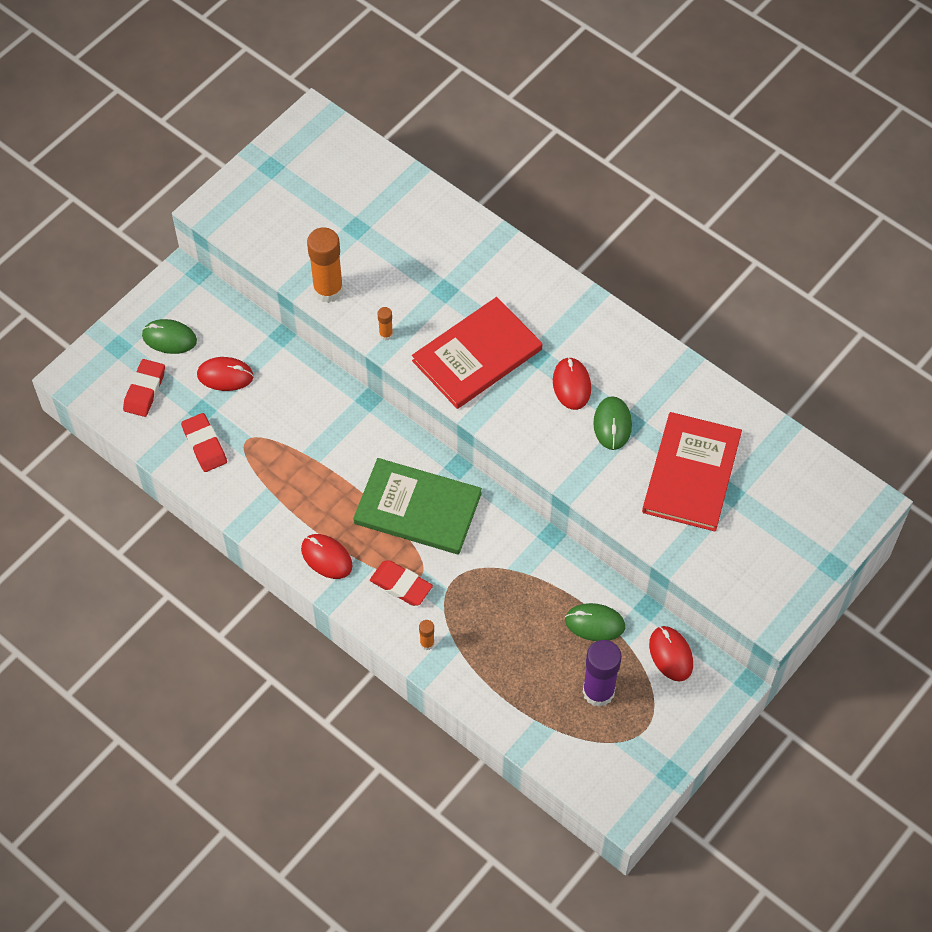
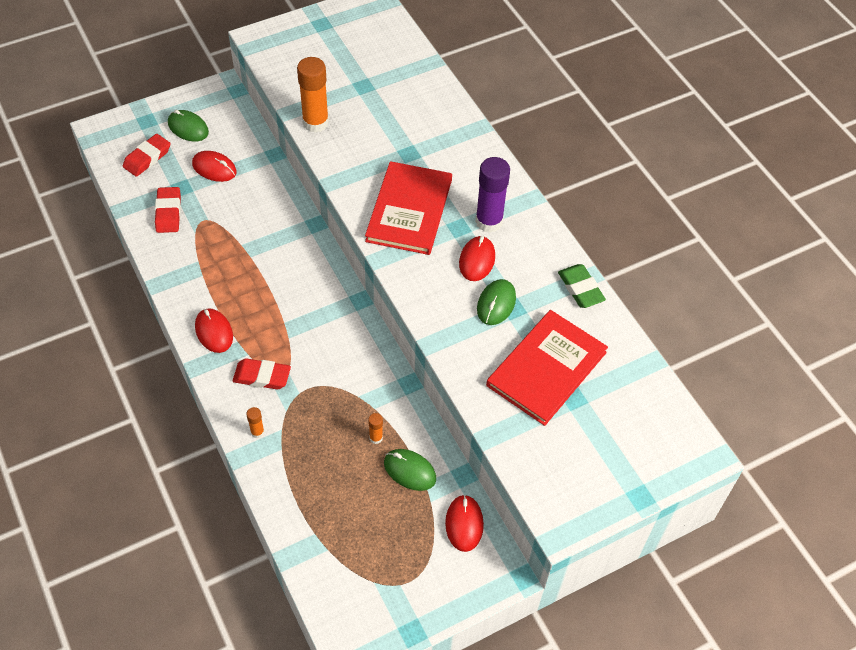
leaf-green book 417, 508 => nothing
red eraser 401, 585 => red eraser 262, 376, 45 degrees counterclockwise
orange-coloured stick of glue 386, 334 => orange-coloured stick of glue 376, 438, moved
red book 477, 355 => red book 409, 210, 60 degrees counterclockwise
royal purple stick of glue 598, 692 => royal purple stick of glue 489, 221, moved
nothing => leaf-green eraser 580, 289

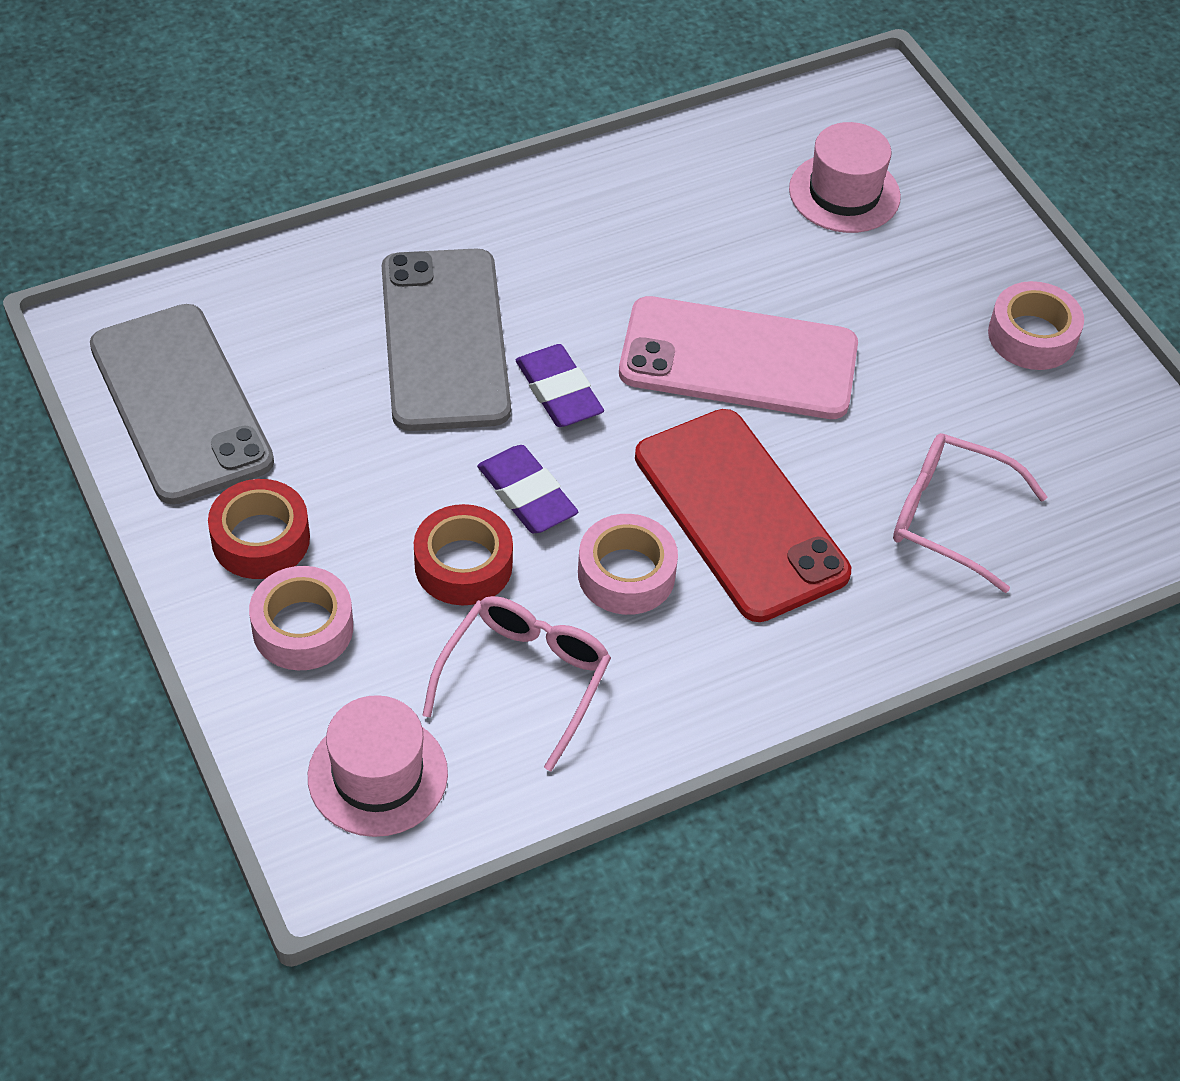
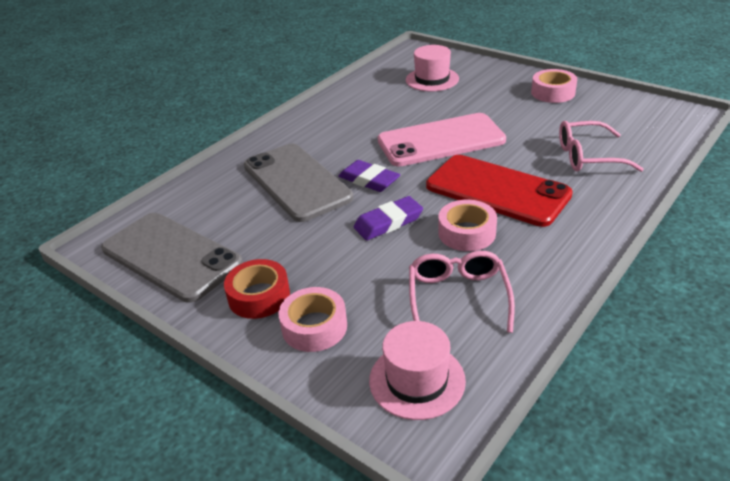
red roll of tape 463, 565 => nothing
royal purple eraser 527, 495 => royal purple eraser 388, 222, 60 degrees counterclockwise

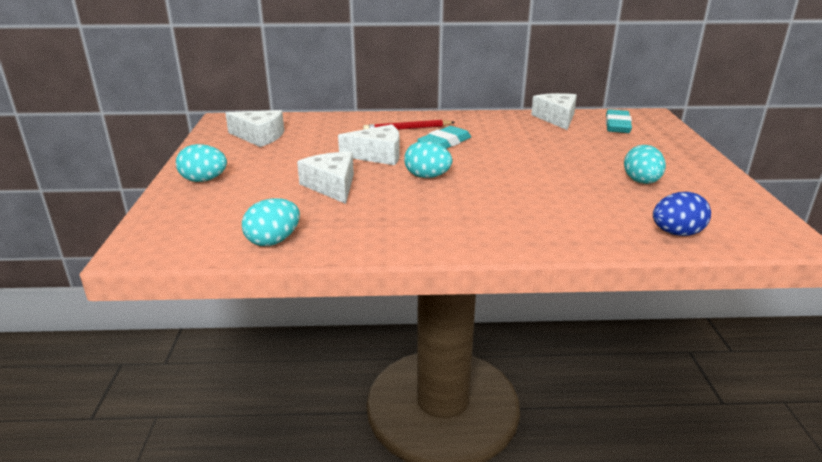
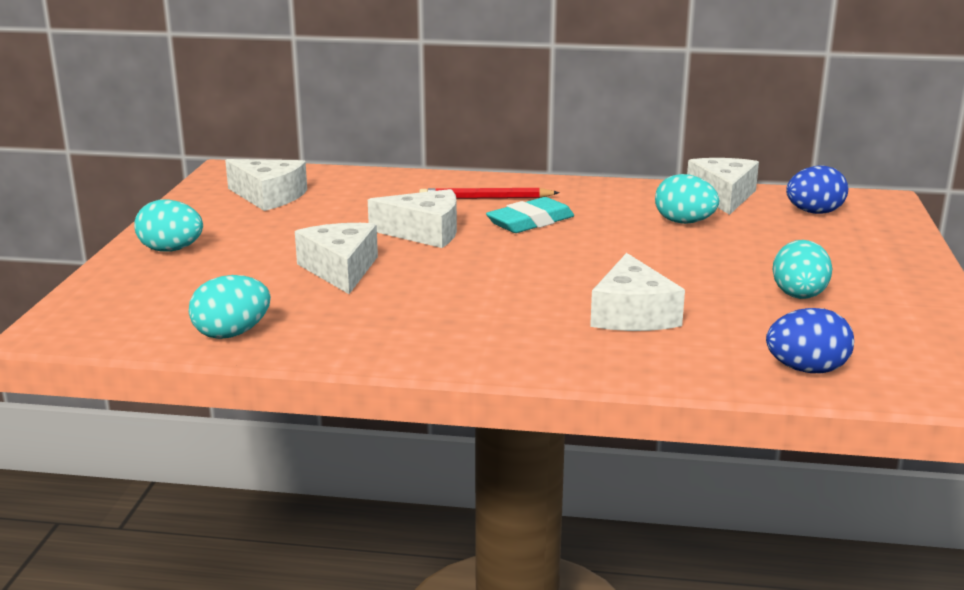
aqua toy egg 427, 176 => aqua toy egg 684, 222, moved
aqua eraser 617, 125 => cobalt toy egg 814, 212
nothing => white cheese 632, 314

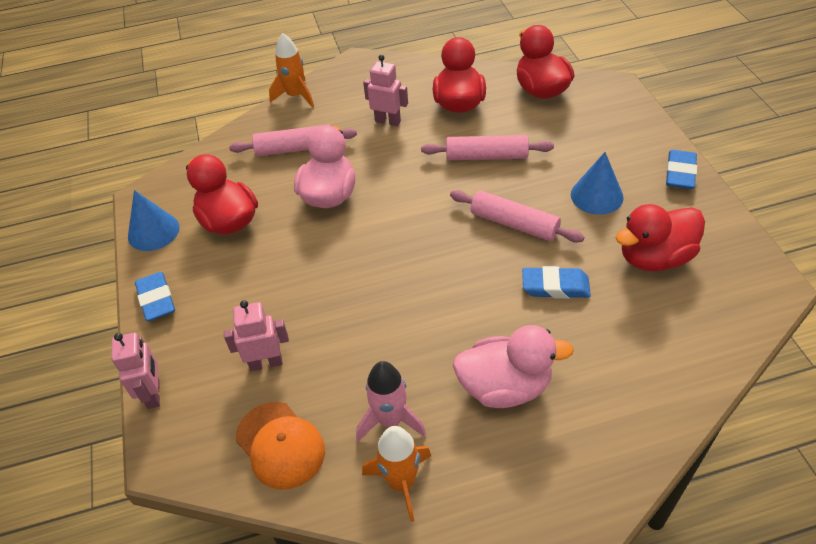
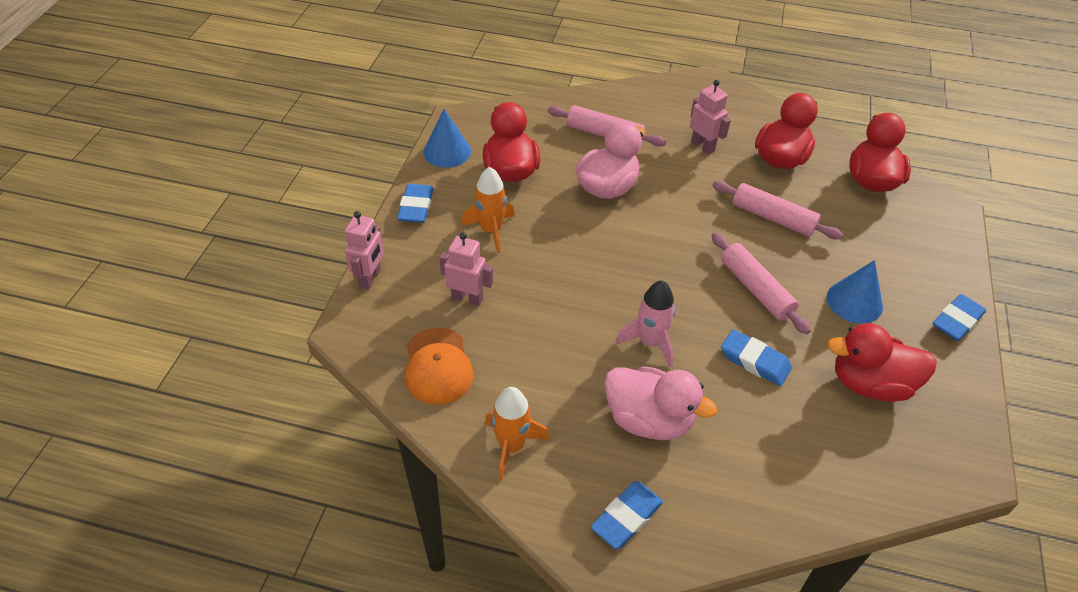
orange-coloured rocket 296, 96 => orange-coloured rocket 491, 231, moved
rosy rocket 390, 420 => rosy rocket 650, 342, moved
nothing => cobalt eraser 626, 517

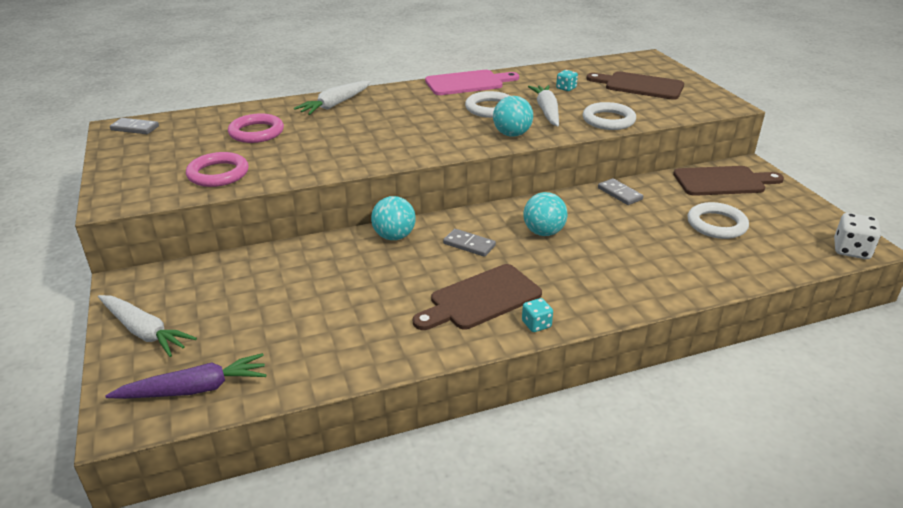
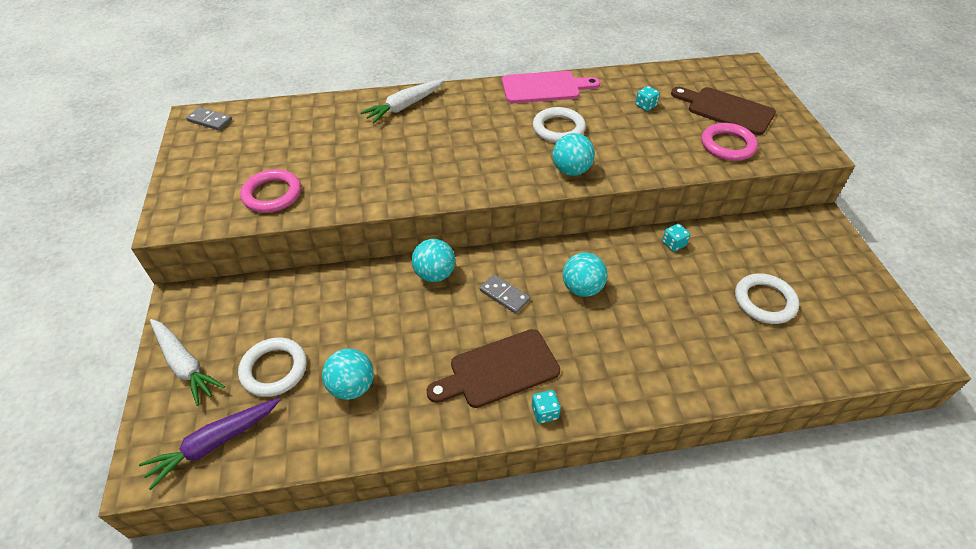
royal purple toy carrot 194, 389 => royal purple toy carrot 214, 443, 150 degrees clockwise
rosy ring 256, 132 => rosy ring 727, 145, moved
white toy carrot 546, 111 => nothing
white ring 608, 120 => white ring 274, 369, moved
grey domino tile 620, 193 => aqua dice 673, 244
brown chopping board 723, 181 => nothing
white dice 851, 250 => nothing
nothing => aqua sphere 352, 386

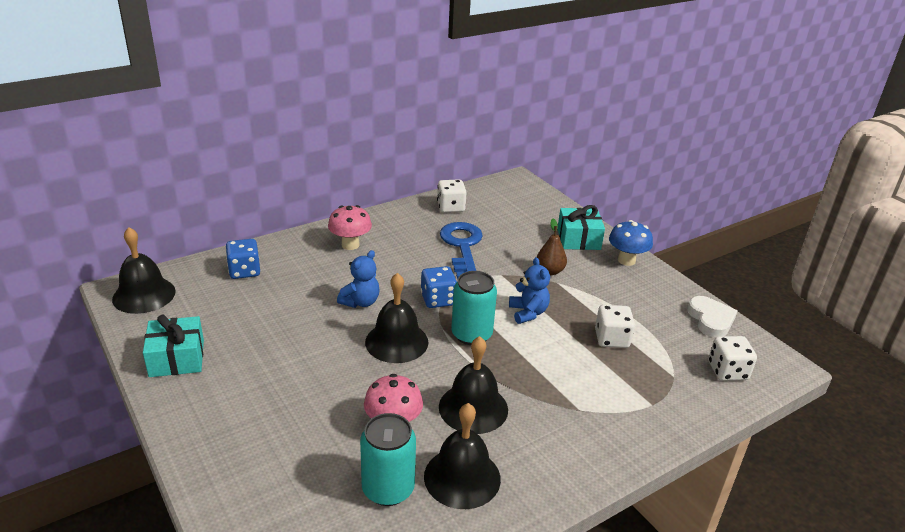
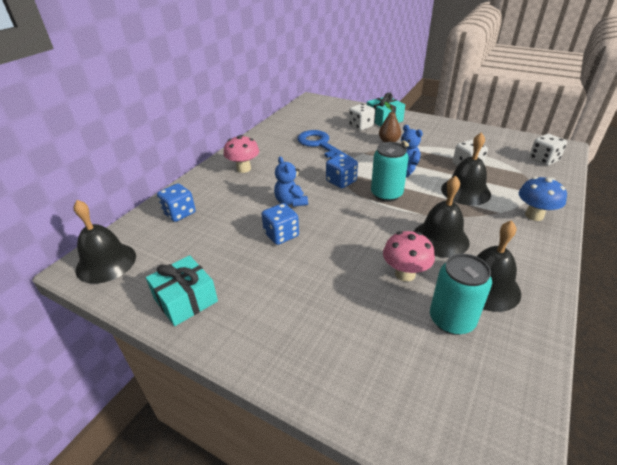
cobalt teddy 360, 302 => cobalt teddy 291, 202, 150 degrees clockwise
black school bell 396, 342 => black school bell 465, 191, moved
white dice 451, 207 => white dice 361, 126, moved
cobalt toadstool 626, 260 => cobalt toadstool 534, 215, moved
white heart 710, 319 => nothing
nothing => cobalt dice 281, 235

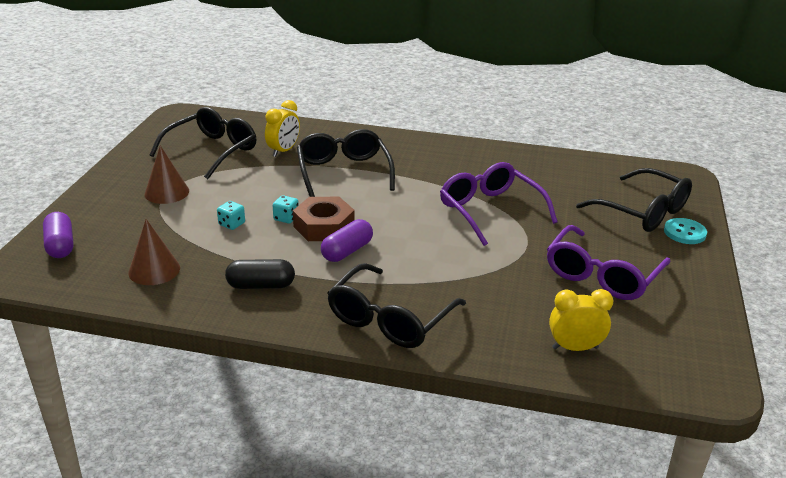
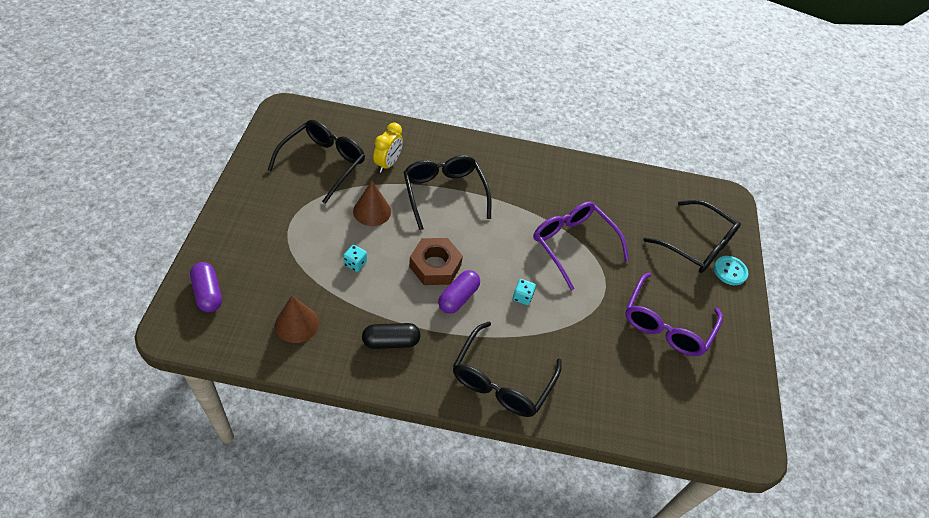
brown cone shape 167, 192 => brown cone shape 372, 211, moved
aqua dice 286, 218 => aqua dice 522, 297, moved
golden clock 575, 348 => nothing

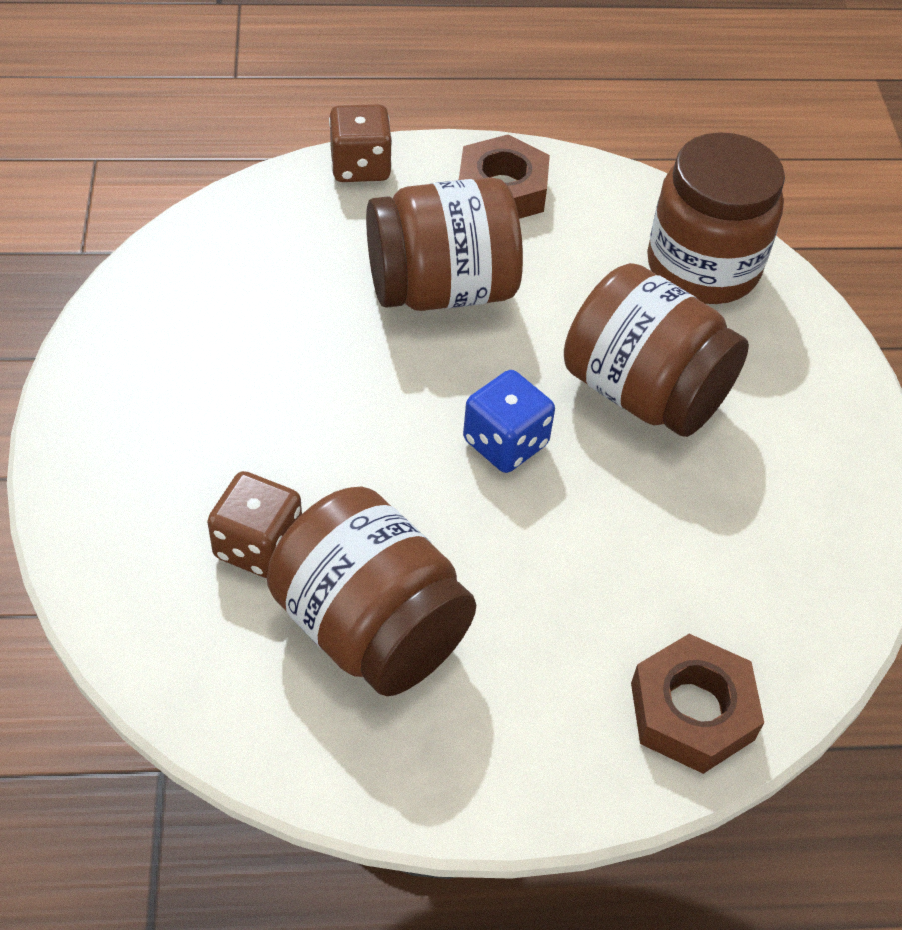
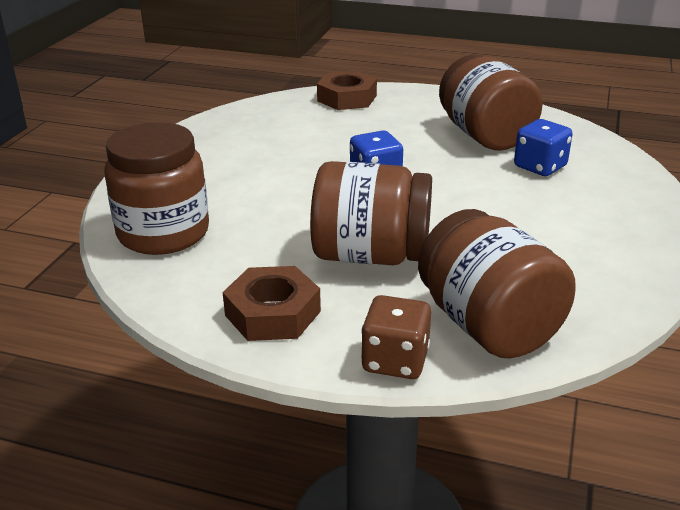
brown dice 258, 545 => cobalt dice 540, 167
brown preserve jar 643, 392 => brown preserve jar 488, 325, moved

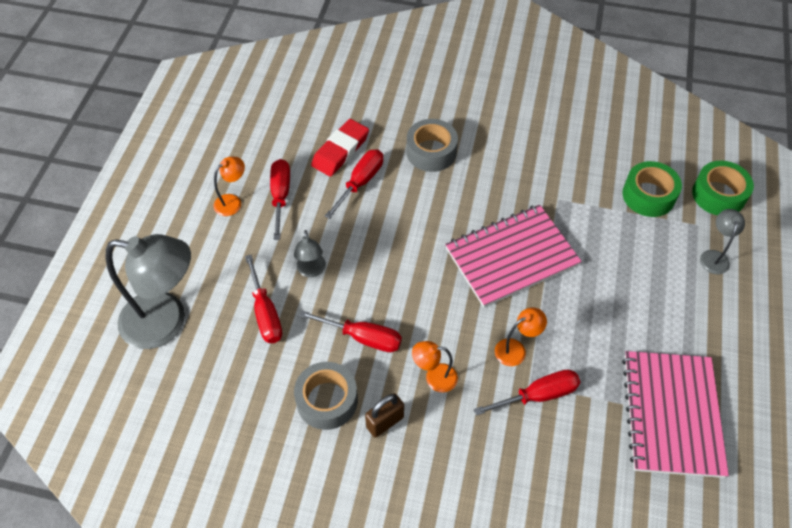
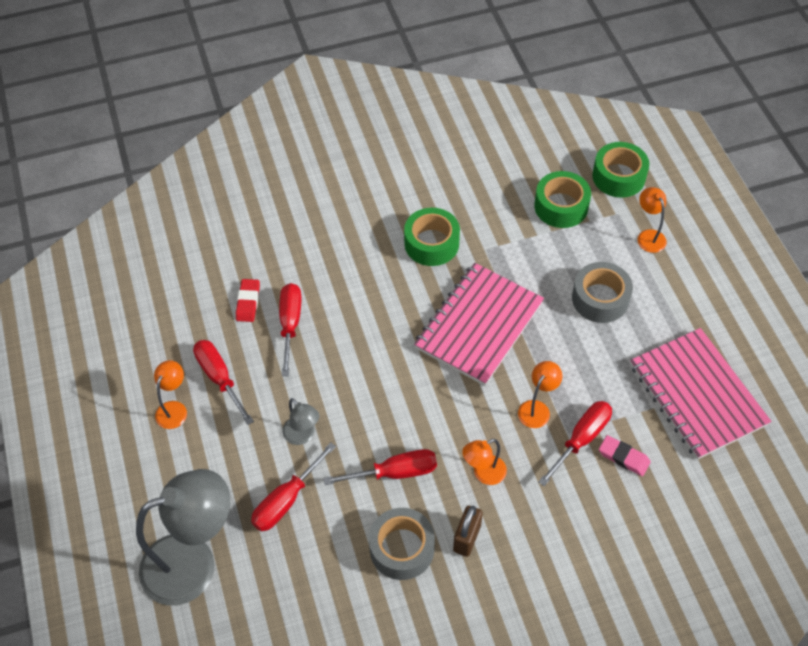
red screwdriver 265, 313 => red screwdriver 286, 500, 90 degrees clockwise
red eraser 340, 151 => red eraser 248, 302, x0.62
grey roll of tape 431, 152 => grey roll of tape 600, 299, moved
grey lamp 714, 256 => orange-coloured lamp 648, 236
nothing => leaf-green roll of tape 431, 243
nothing => rosy eraser 623, 457

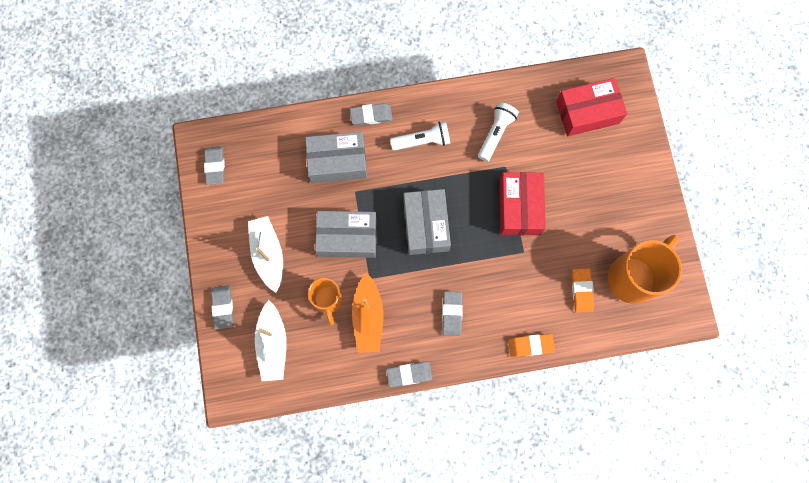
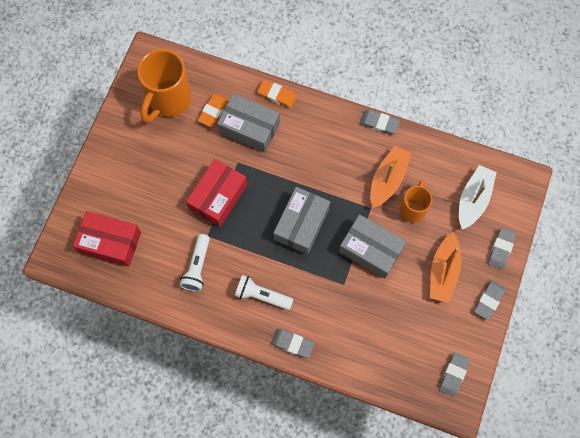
white sailboat 268, 254 => orange-coloured sailboat 443, 271
grey box 337, 162 => grey box 249, 128, moved
grey eraser 452, 314 => grey eraser 489, 300, moved
white flashlight 496, 134 => white flashlight 197, 267, 45 degrees counterclockwise
orange-coloured tea mug 633, 277 => orange-coloured tea mug 168, 100, 45 degrees counterclockwise

